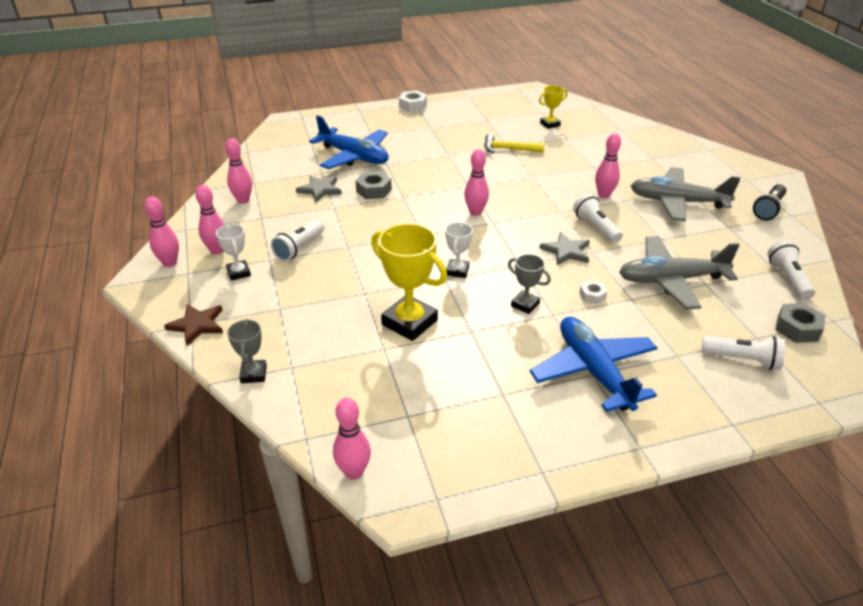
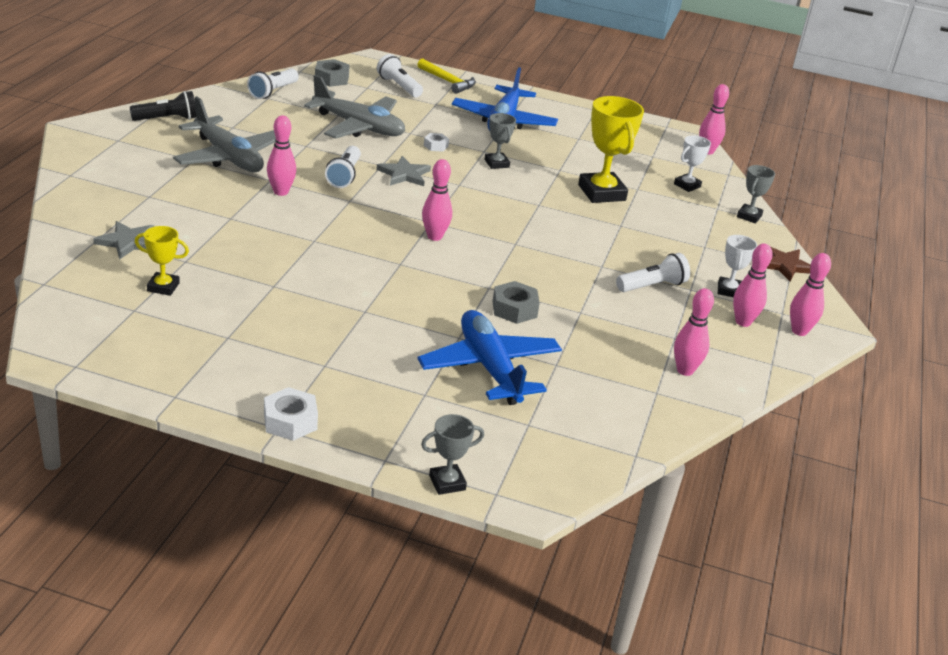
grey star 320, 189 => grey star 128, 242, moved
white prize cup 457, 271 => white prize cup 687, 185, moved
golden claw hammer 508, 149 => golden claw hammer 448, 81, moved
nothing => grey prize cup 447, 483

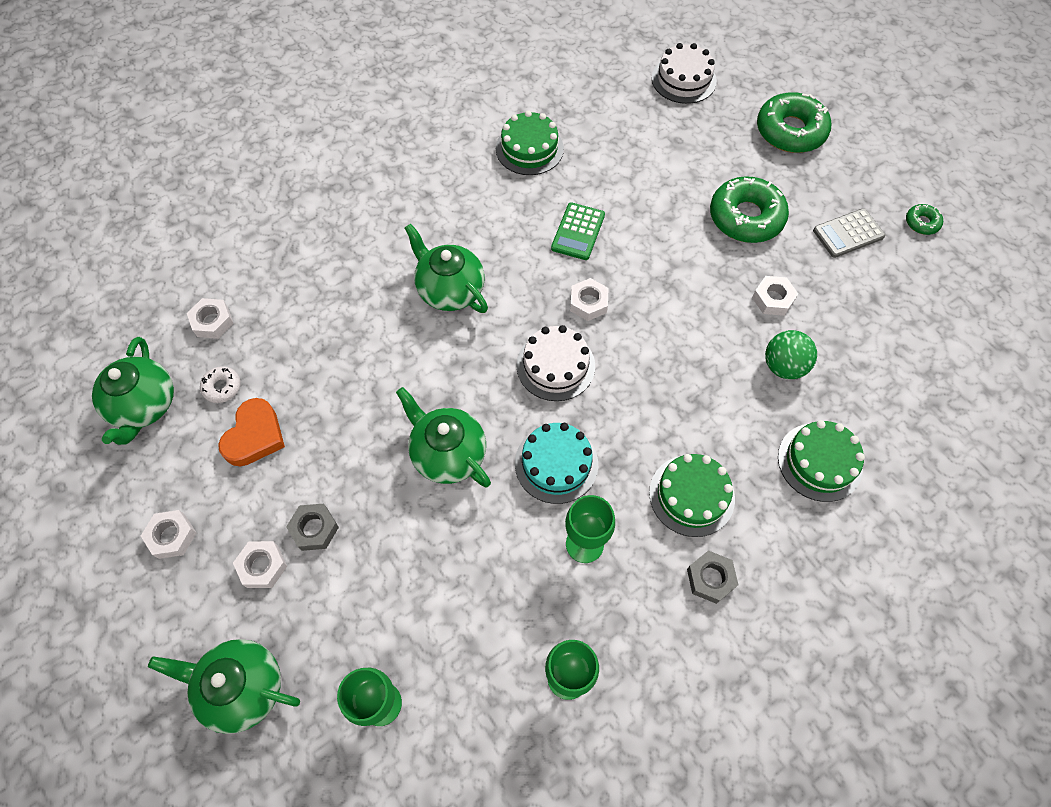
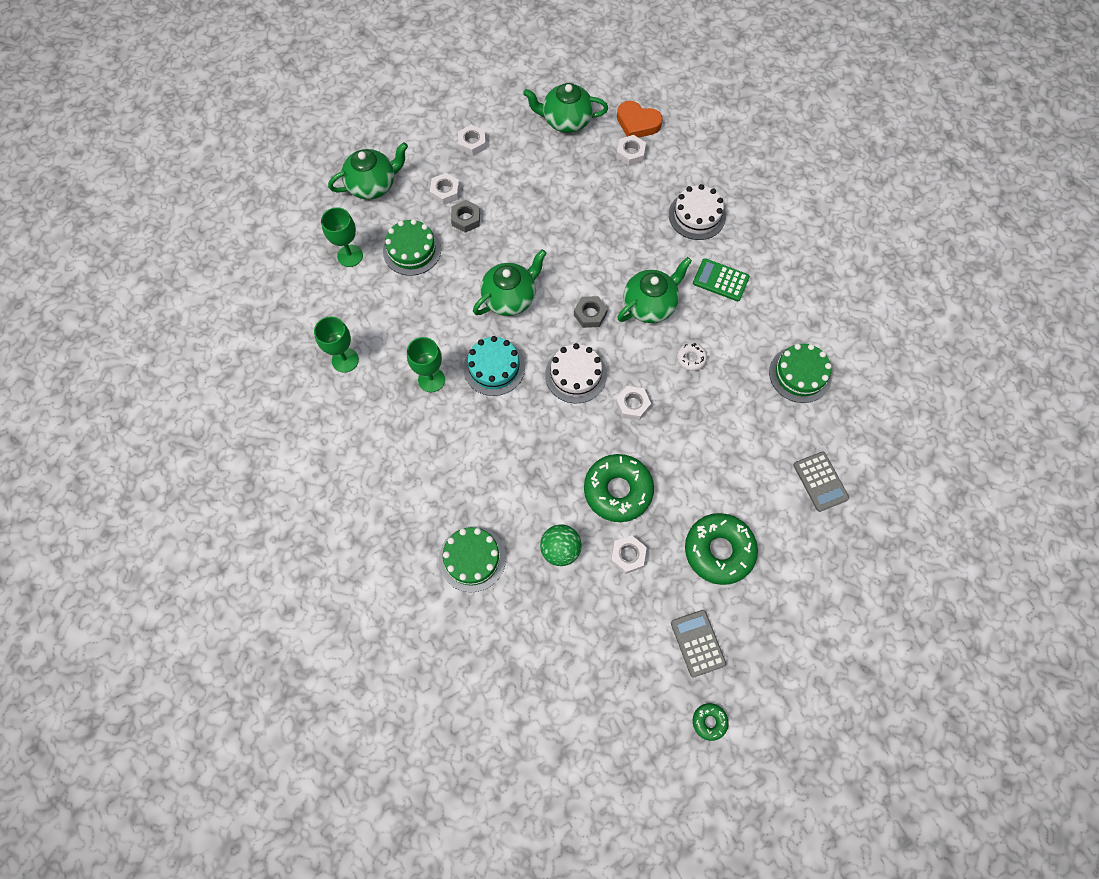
leaf-green teapot 242, 688 => leaf-green teapot 373, 185, 45 degrees clockwise
white donut 222, 387 => white donut 691, 358, moved
orange-coloured heart 255, 436 => orange-coloured heart 637, 123, moved
leaf-green calculator 578, 232 => leaf-green calculator 720, 280, moved
leaf-green cake 691, 495 => leaf-green cake 412, 250, moved
white cake 683, 79 => white cake 697, 215, moved
grey nut 710, 578 => grey nut 590, 314, moved
leaf-green donut 790, 131 => leaf-green donut 618, 490, moved
nothing => grey calculator 820, 481

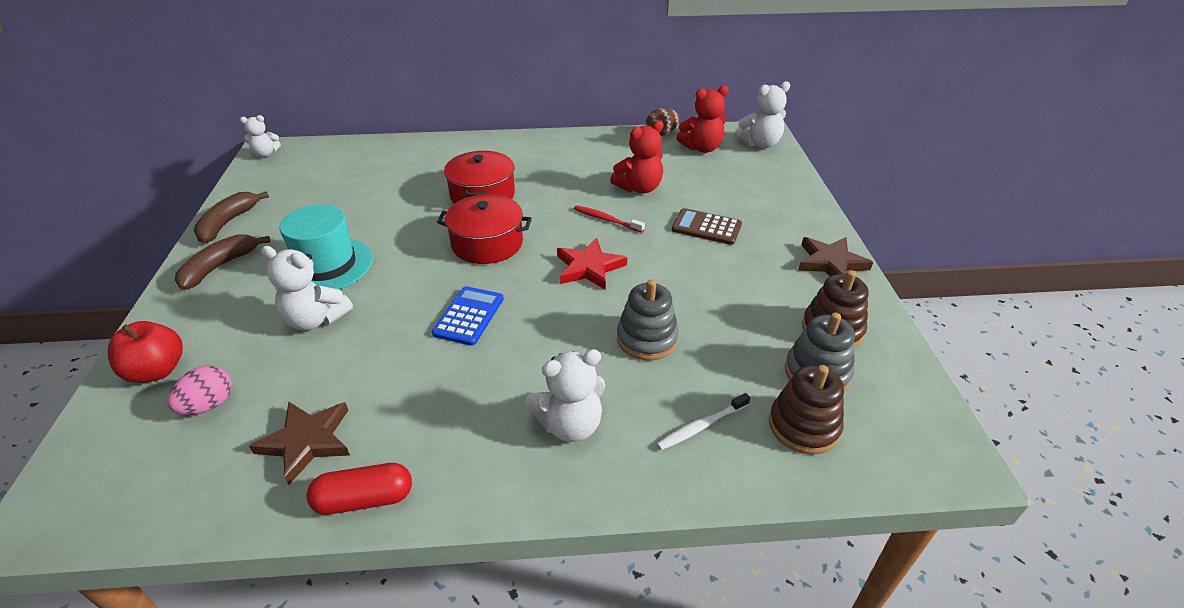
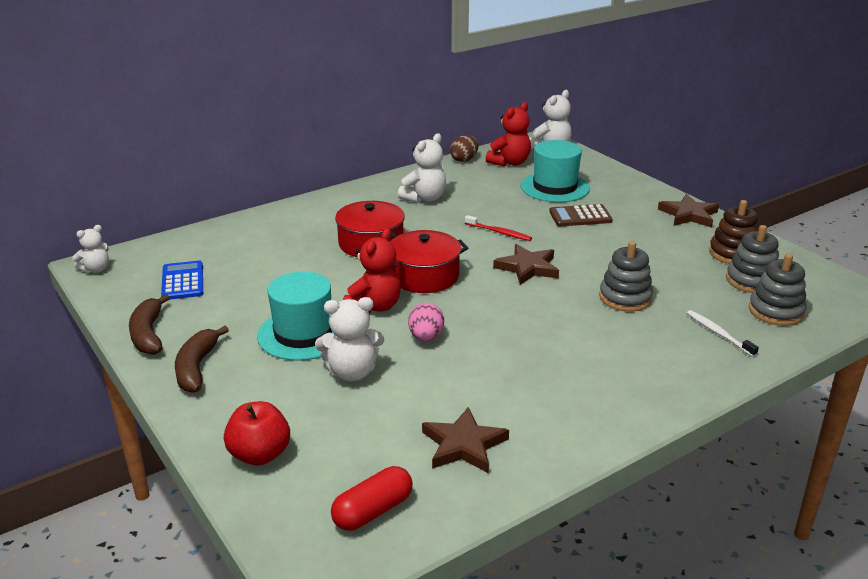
rosy toy egg 209, 405 => rosy toy egg 426, 337, moved
red pill 364, 499 => red pill 373, 511, moved
cobalt calculator 469, 316 => cobalt calculator 183, 281, moved
white teddy 570, 425 => white teddy 424, 198, moved
red star 589, 267 => brown star 527, 268
red tooth brush 606, 220 => red tooth brush 499, 232, 150 degrees counterclockwise
red teddy 639, 188 => red teddy 374, 306, moved
white tooth brush 701, 426 => white tooth brush 718, 333, 120 degrees clockwise
brown stacking toy 803, 426 => grey stacking toy 776, 311
nothing => aqua hat 555, 187

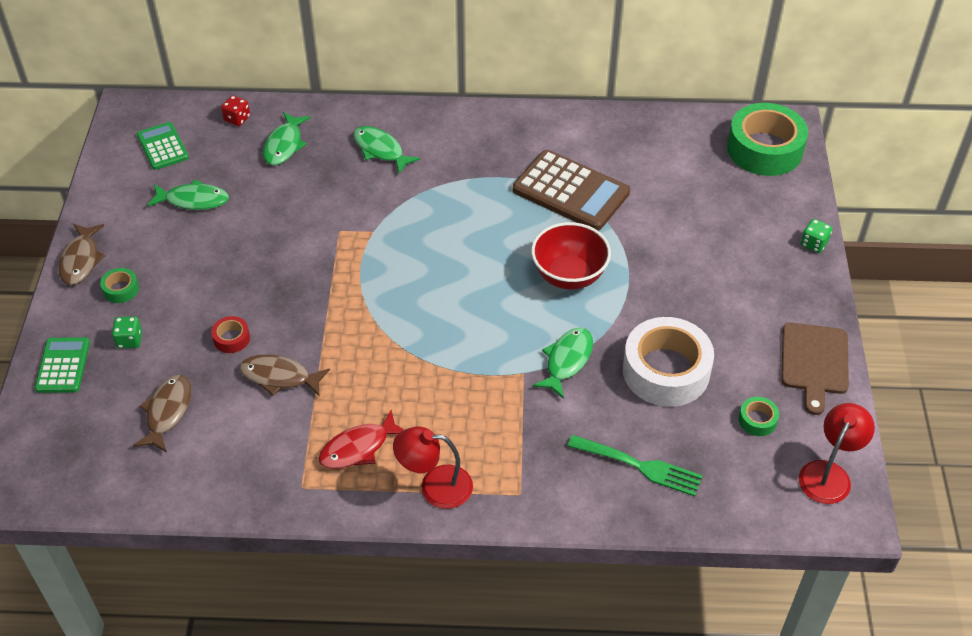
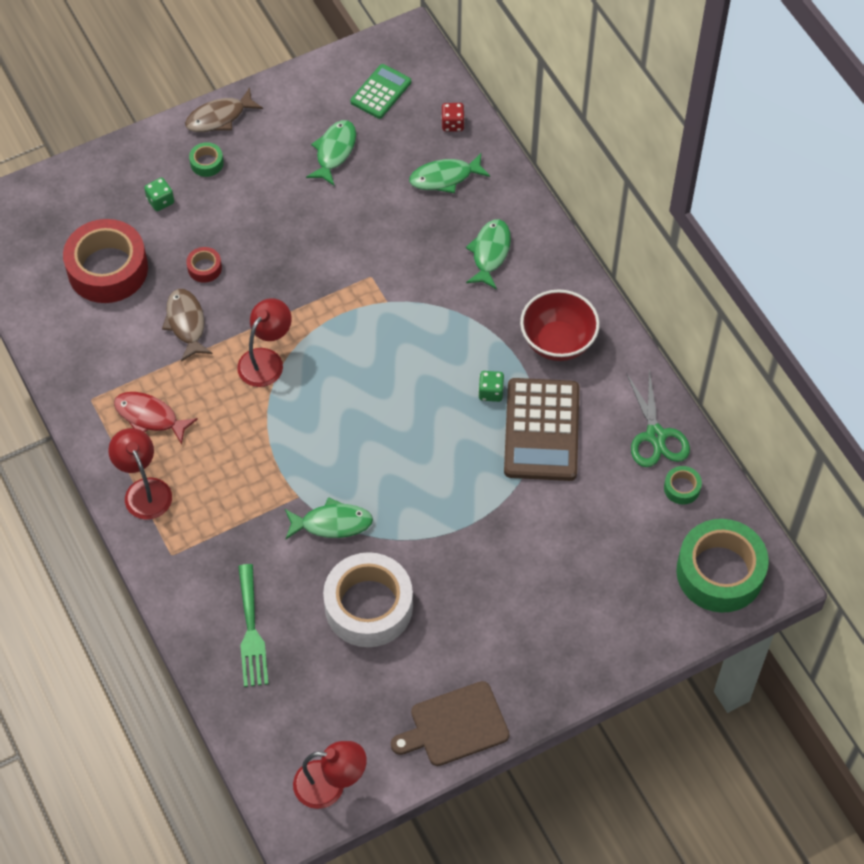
leaf-green calculator 63, 366 => nothing
brown toy fish 167, 412 => red roll of tape 107, 269
leaf-green toy fish 193, 200 => leaf-green toy fish 334, 152, 135 degrees counterclockwise
red bowl 569, 275 => red bowl 557, 342, moved
leaf-green roll of tape 757, 420 => leaf-green roll of tape 682, 488, moved
leaf-green dice 814, 244 => leaf-green dice 490, 392, moved
nothing => red lamp 266, 360
nothing => leaf-green shears 656, 436

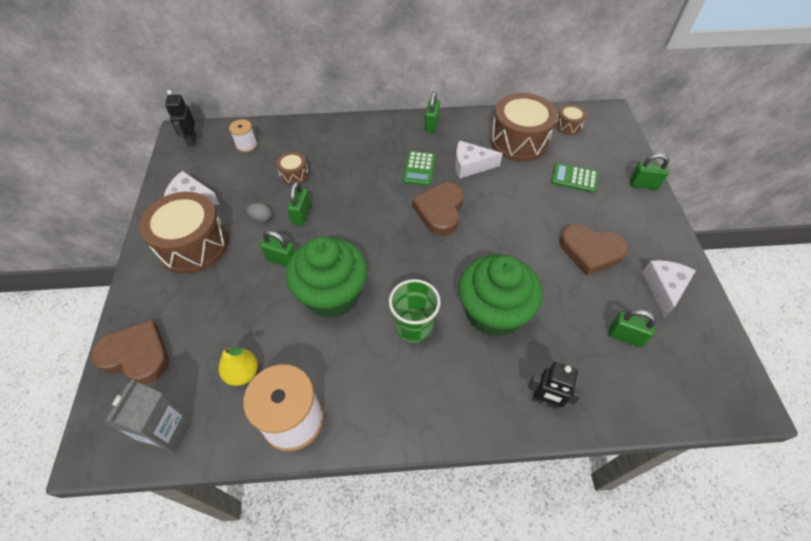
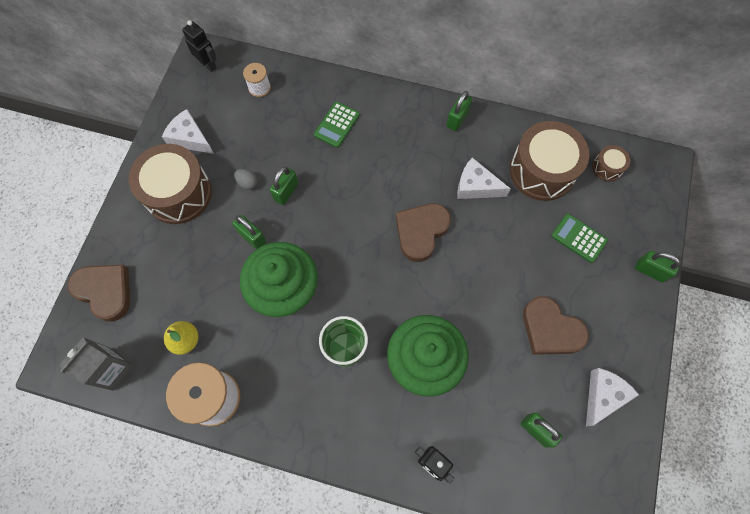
black robot 191, 140 => black robot 208, 65, 120 degrees clockwise
brown drum 294, 174 => nothing
leaf-green calculator 419, 169 => leaf-green calculator 337, 125, moved

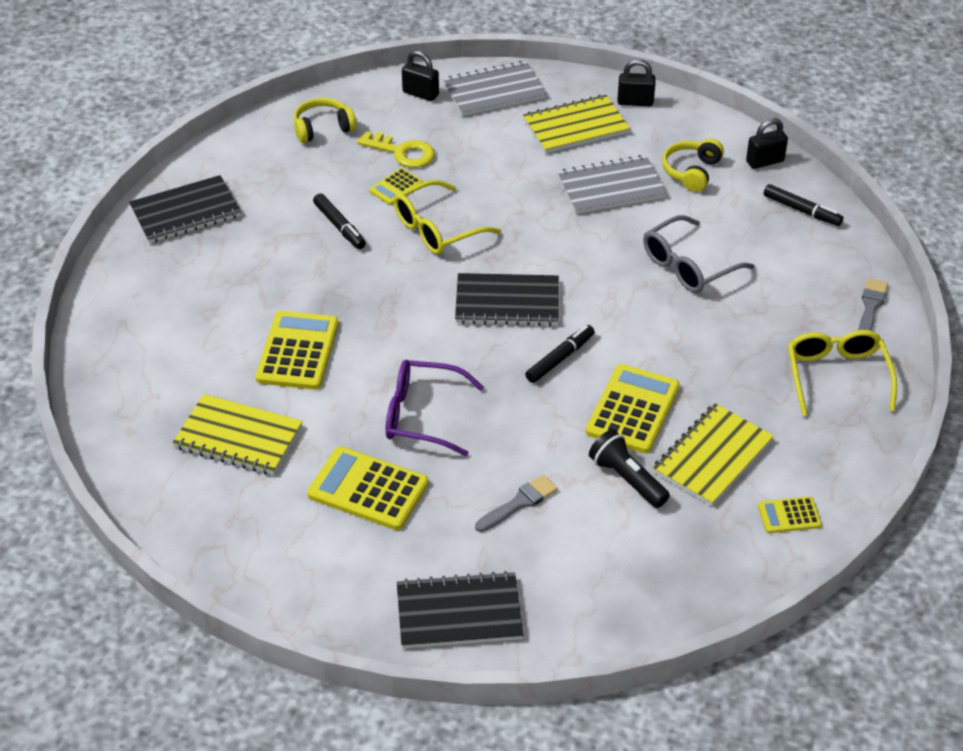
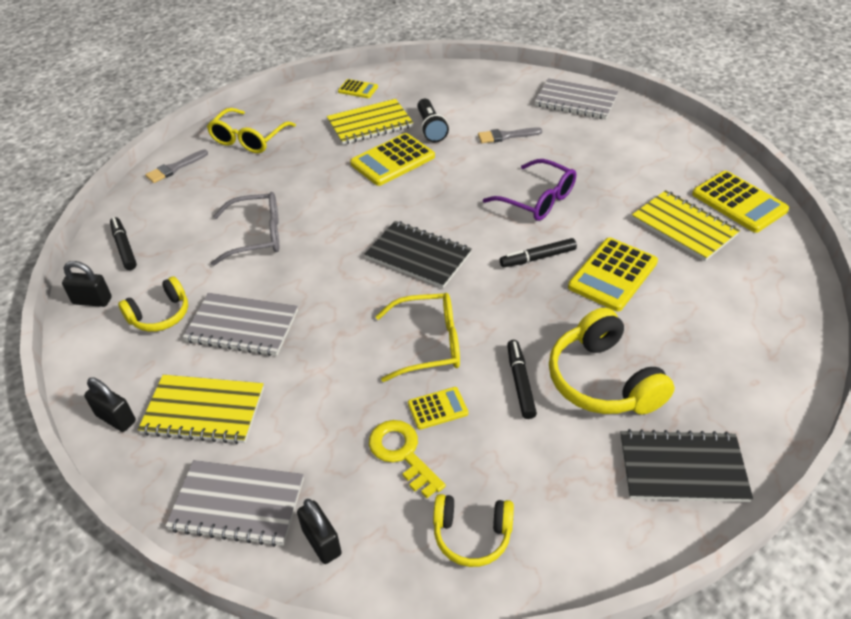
golden calculator 368, 489 => golden calculator 739, 202, moved
black notebook 459, 613 => grey notebook 576, 101
black marker pen 560, 358 => black marker pen 538, 258, moved
nothing => golden headset 602, 380

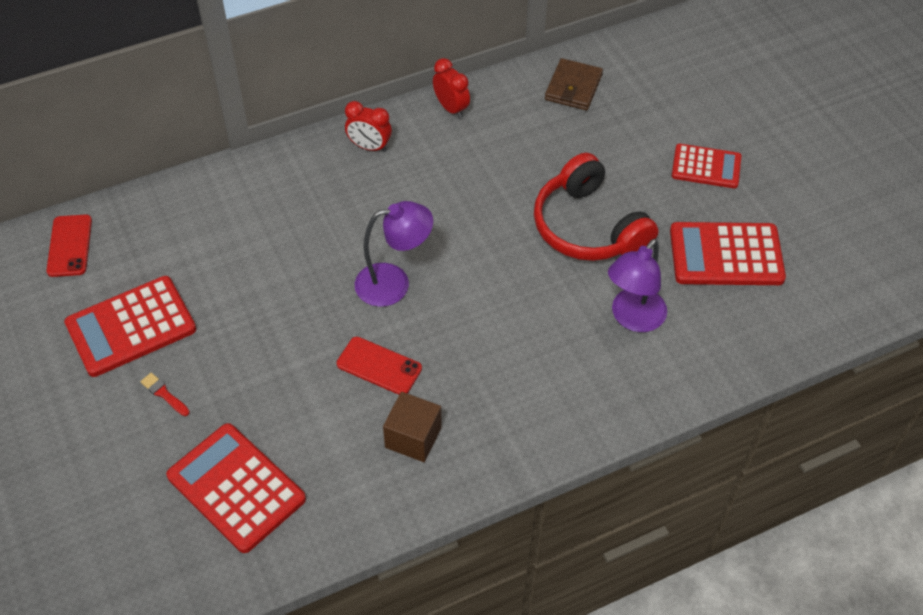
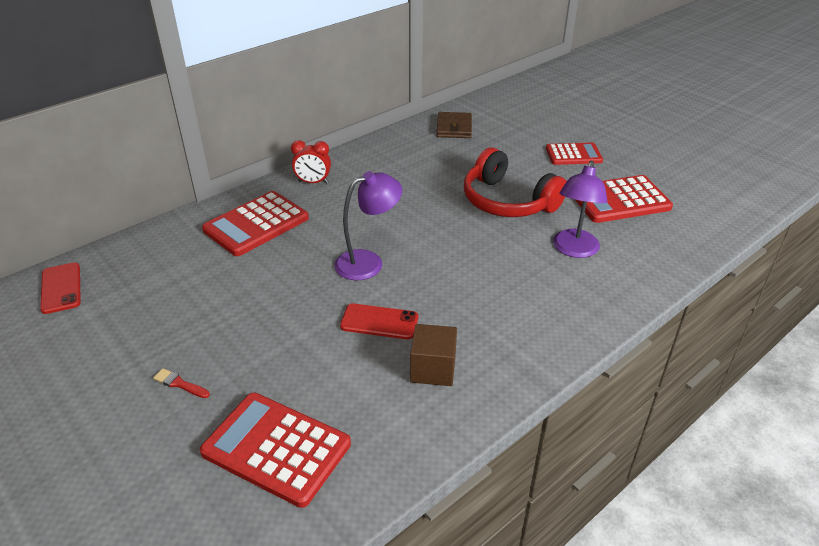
red calculator 131, 327 => red calculator 256, 224, moved
red clock 451, 108 => nothing

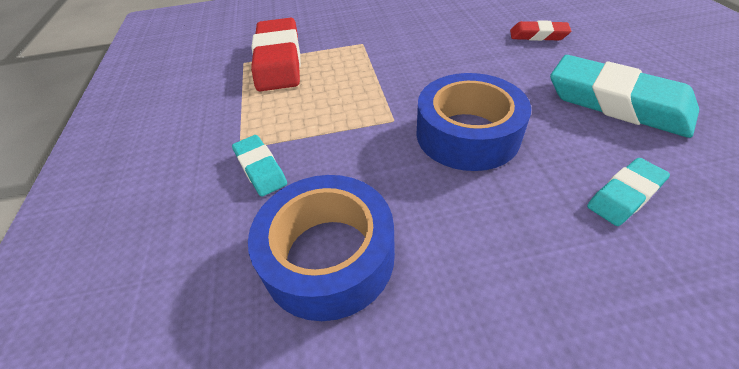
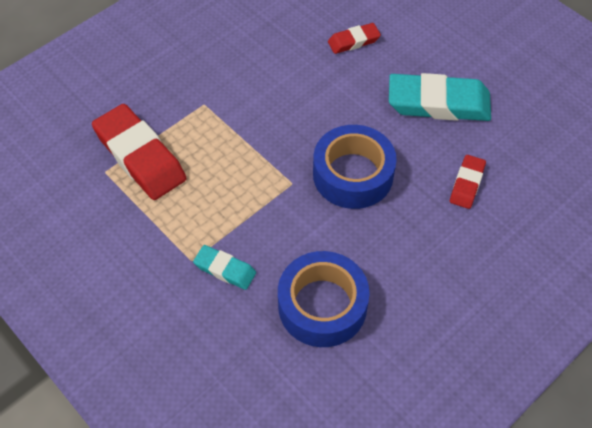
aqua eraser 625, 195 => red eraser 466, 184

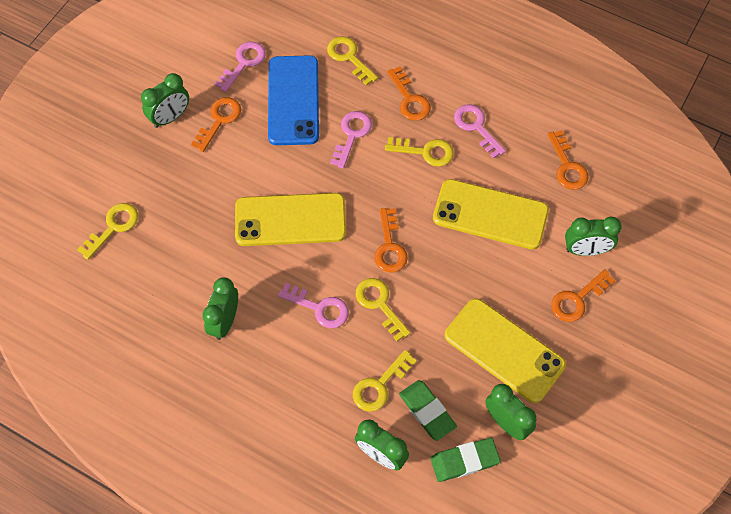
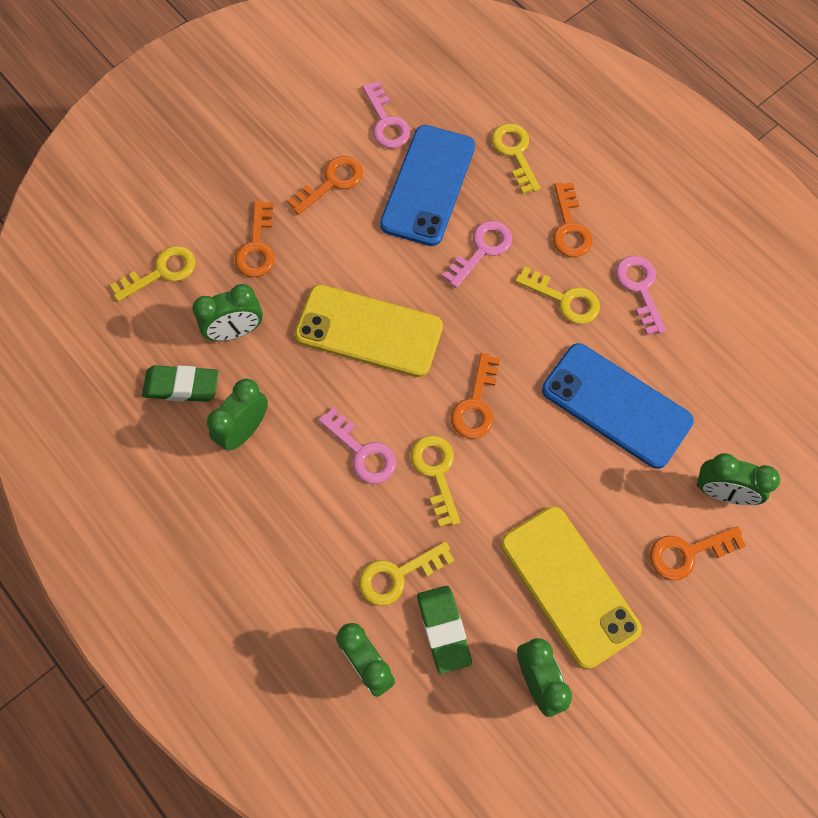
leaf-green clock 170, 117 => leaf-green clock 235, 331, moved
rosy latchkey 243, 63 => rosy latchkey 386, 122, 105 degrees clockwise
leaf-green eraser 464, 461 => leaf-green eraser 181, 386, moved
golden smartphone 490, 214 => cobalt smartphone 616, 405
orange-coloured latchkey 567, 166 => orange-coloured latchkey 257, 246, moved

